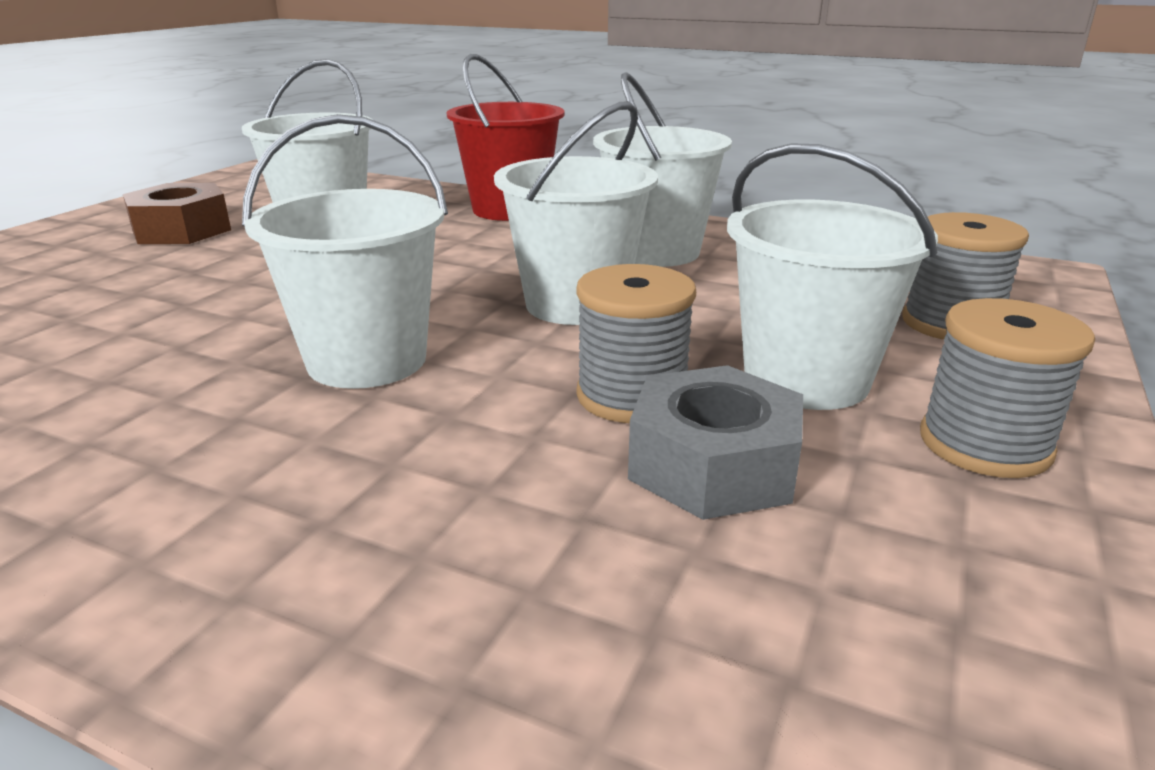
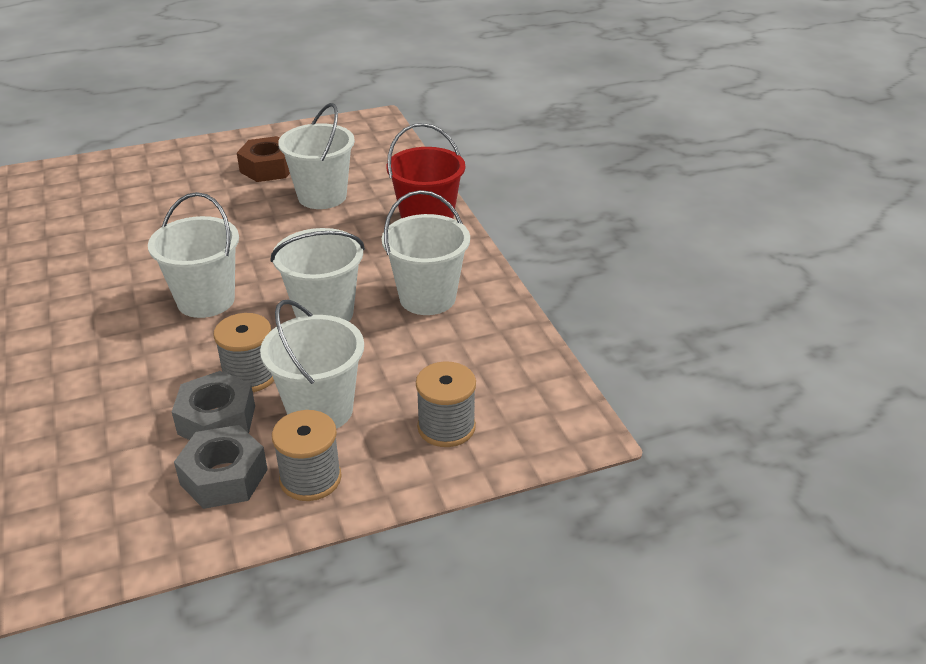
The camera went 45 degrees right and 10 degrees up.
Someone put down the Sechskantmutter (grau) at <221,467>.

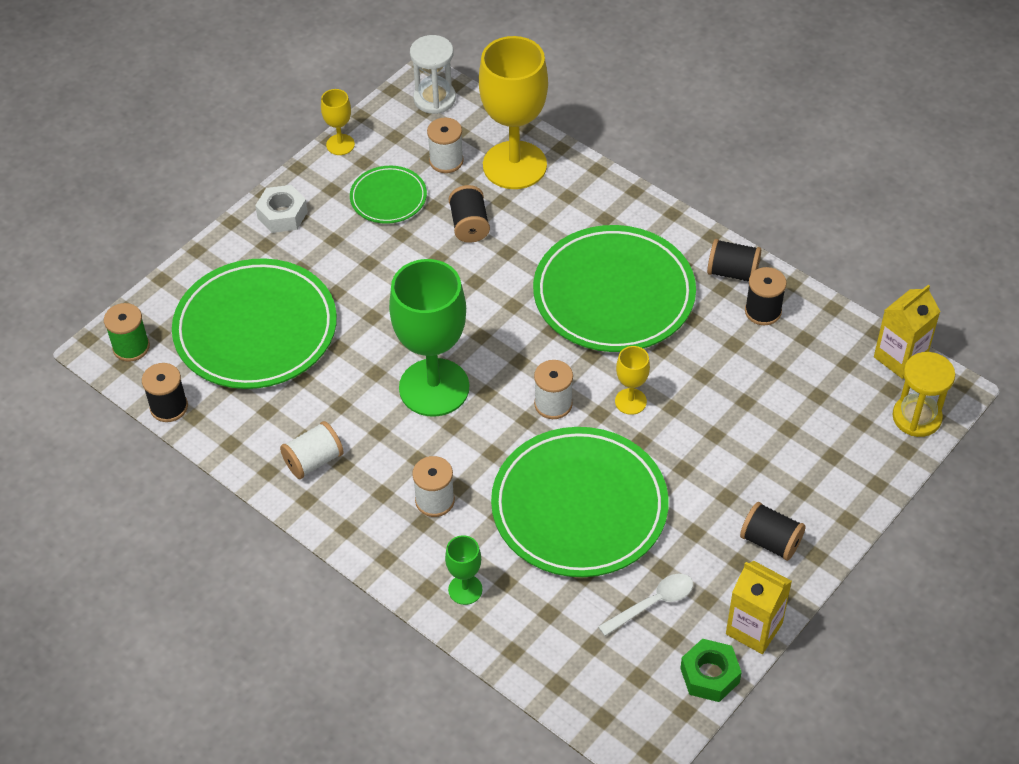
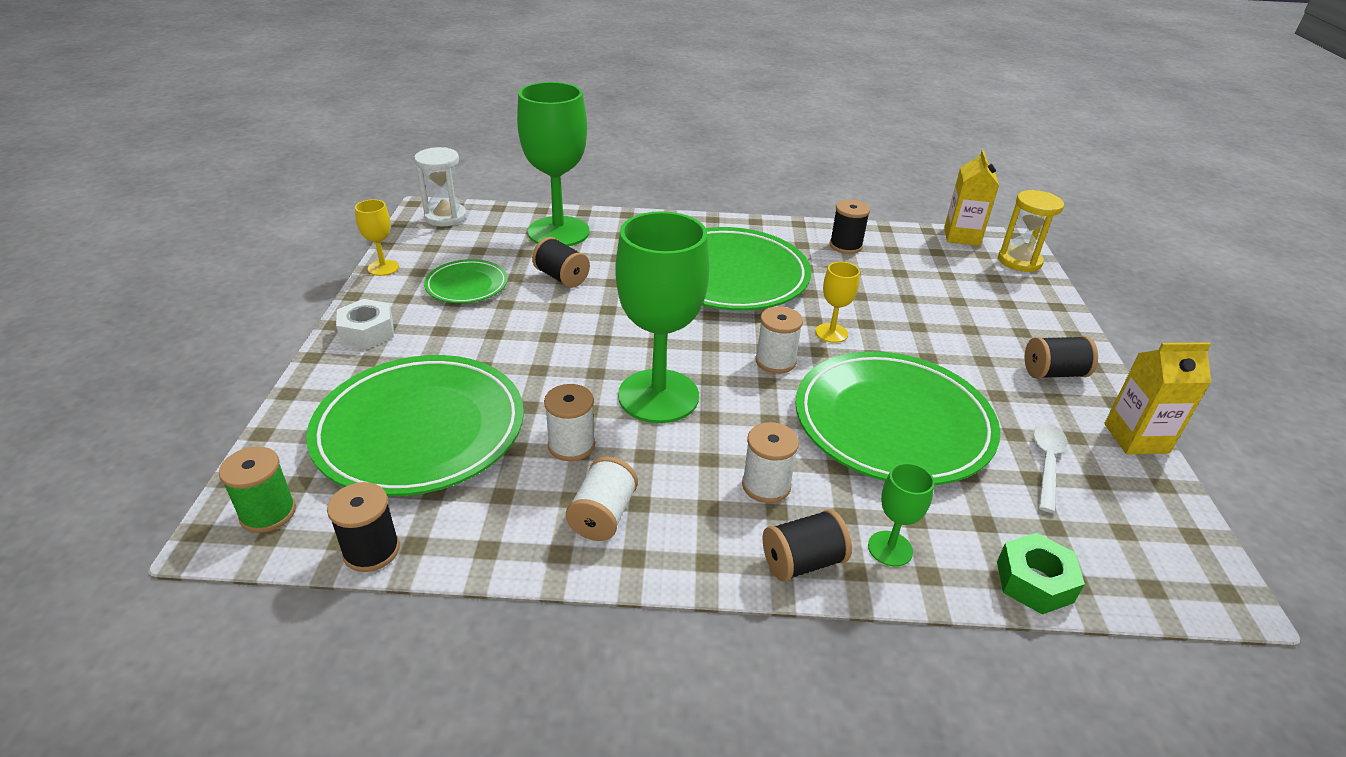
The camera went 40 degrees left and 15 degrees down.
Someone carried the Garnrolle (weiß) from <445,145> to <569,422>.
Someone carried the Sechskantmutter (grün) from <711,670> to <1041,574>.
Someone carried the Garnrolle (schwarz) from <734,260> to <807,545>.
Someone repainted the Kelch (gelb) at <513,112>, which became the Kelch (grün) at <553,164>.

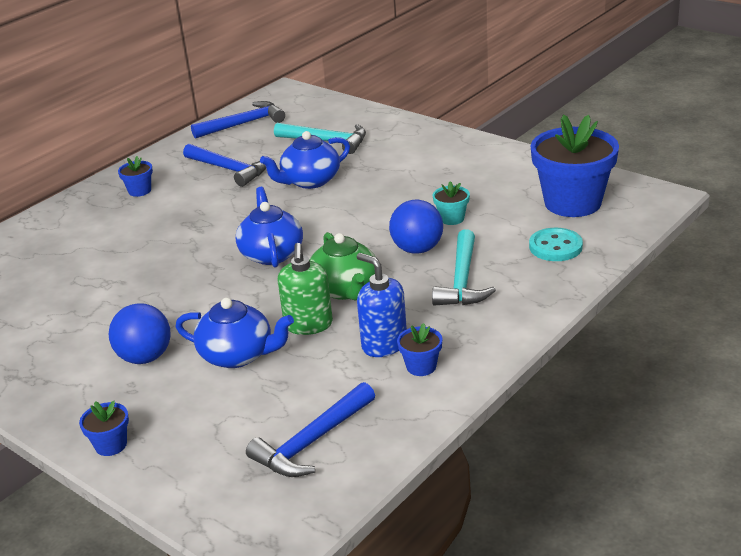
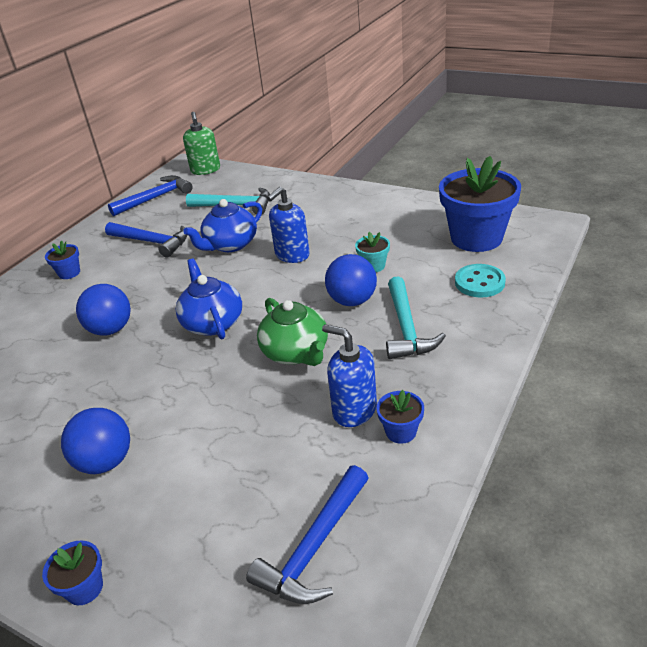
The camera went 10 degrees left and 5 degrees up.
Someone took away the Teekanne (blau) at <234,333>.
Someone put down the Ball (blau) at <103,310>.
Someone put down the Seifenspender (blau) at <288,225>.
Someone carried the Seifenspender (grün) from <305,289> to <201,143>.

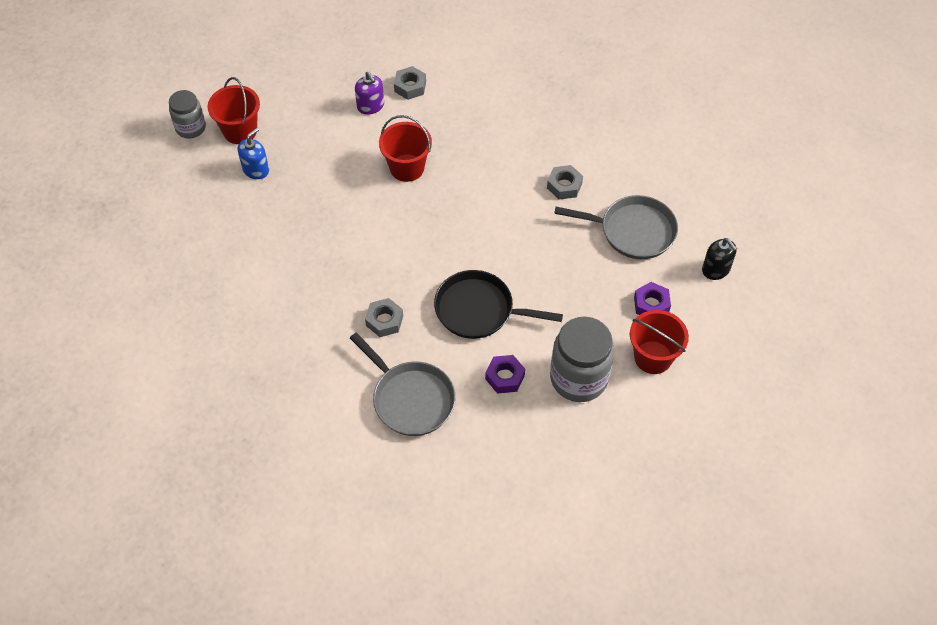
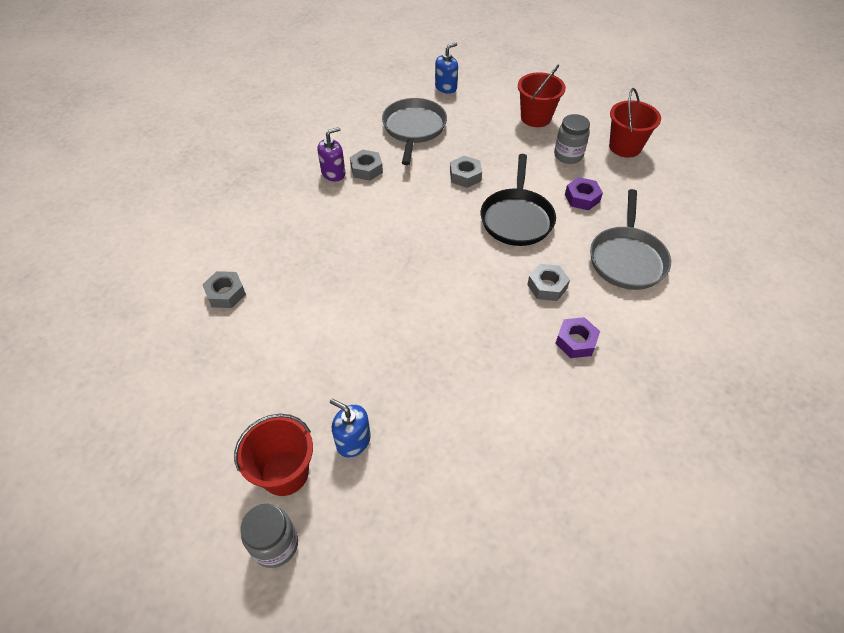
The camera went 95 degrees left and 5 degrees down.
Someone put down the Sechskantmutter (grau) at <466,172>.
Someone carried the Seifenspender (lila) from <369,93> to <331,154>.
Someone carried the Eimer (rot) from <405,148> to <635,123>.
Someone carried the Sechskantmutter (lila) from <652,298> to <577,337>.
Someone repainted the Seifenspender (schwarz) at <719,259>, which became the Seifenspender (blau) at <446,68>.
Someone rotated the Pfanne (grau) at <403,384> by 150 degrees clockwise.
Someone scaled the Einmachglas (grau) at <582,359> by 0.60.

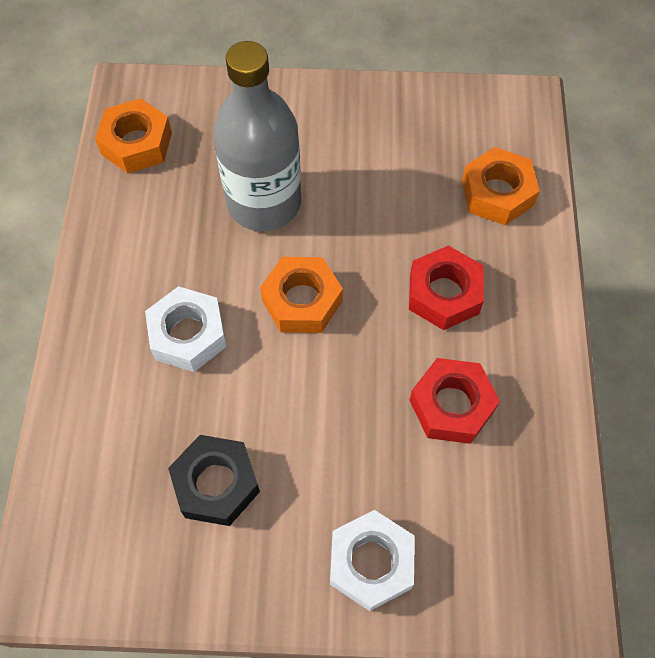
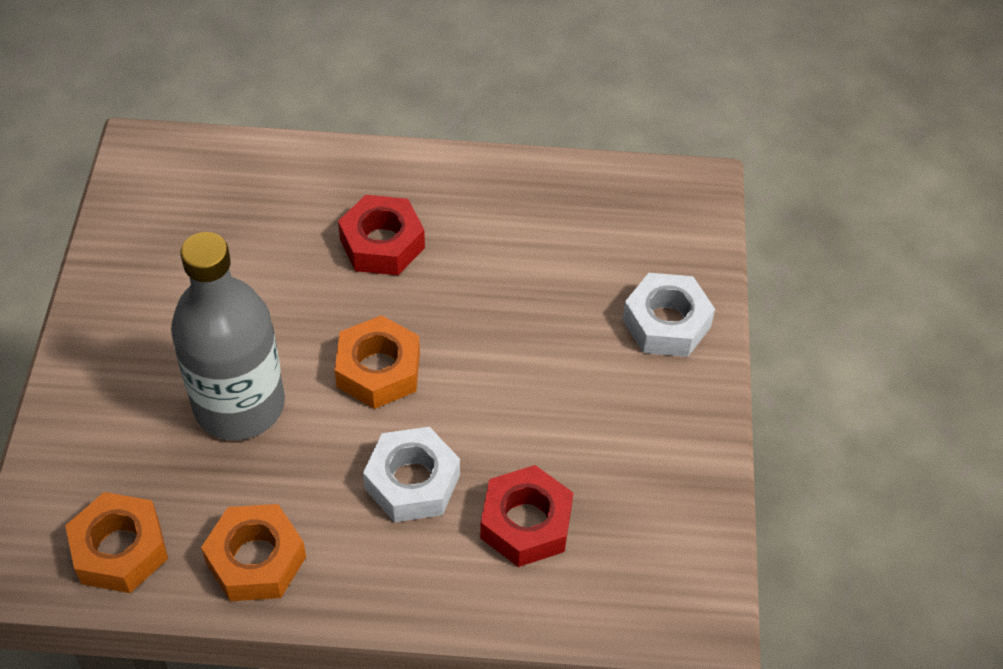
The camera went 90 degrees left and 10 degrees down.
Someone took away the Sechskantmutter (schwarz) at <214,480>.
Someone carried the Sechskantmutter (rot) from <455,401> to <526,516>.
Someone carried the Sechskantmutter (orange) from <501,186> to <253,552>.

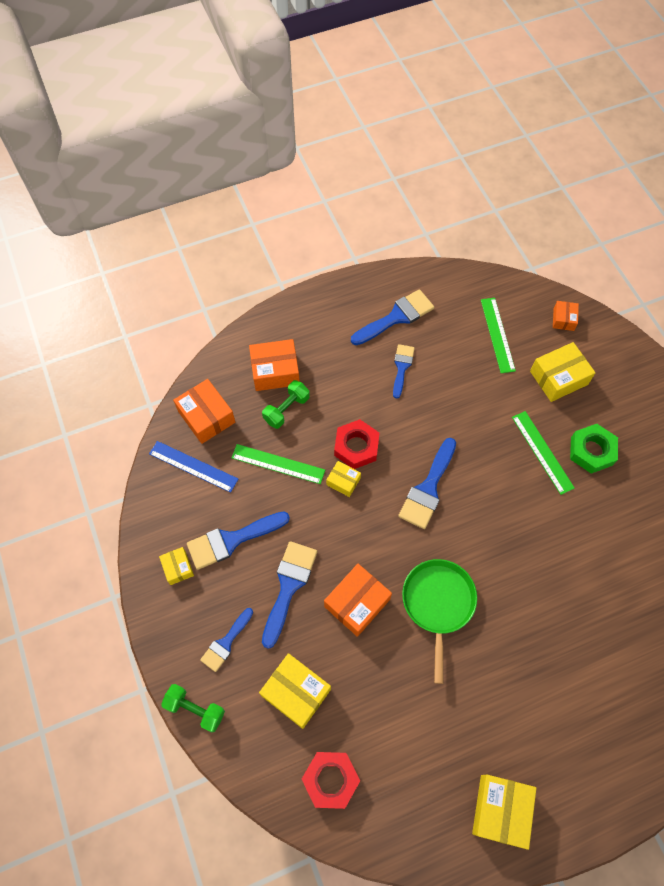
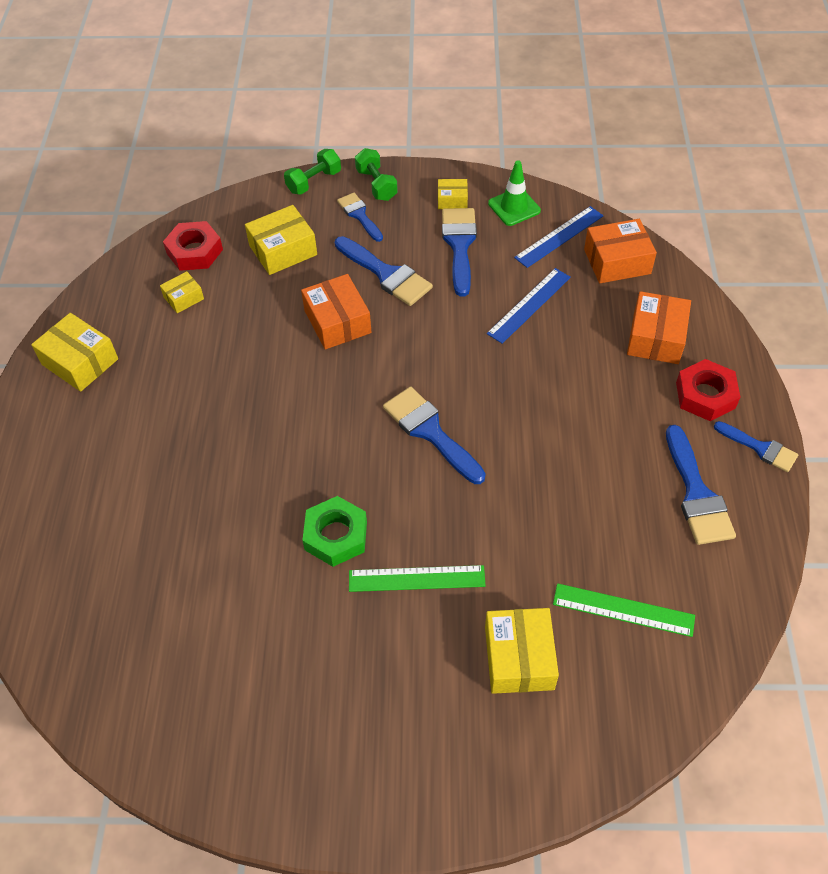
The camera went 115 degrees right and 10 degrees down.
Someone took away the Pfanne (grün) at <439,621>.
Someone took away the Schachtel (orange) at <566,316>.
Someone put down the Leitkegel (grün) at <514,193>.
Someone carried the Hantel (grün) from <286,404> to <376,174>.
Someone carried the Schachtel (gelb) from <343,479> to <182,292>.
Someone carried the Sechskantmutter (rot) from <357,444> to <708,390>.
Someone carried the Pinsel (blau) from <404,371> to <756,446>.
Someone carried the Sechskantmutter (grün) from <594,449> to <334,531>.
Someone repainted the Lineal (grün) at <278,464>, which became the Lineal (blau) at <529,306>.

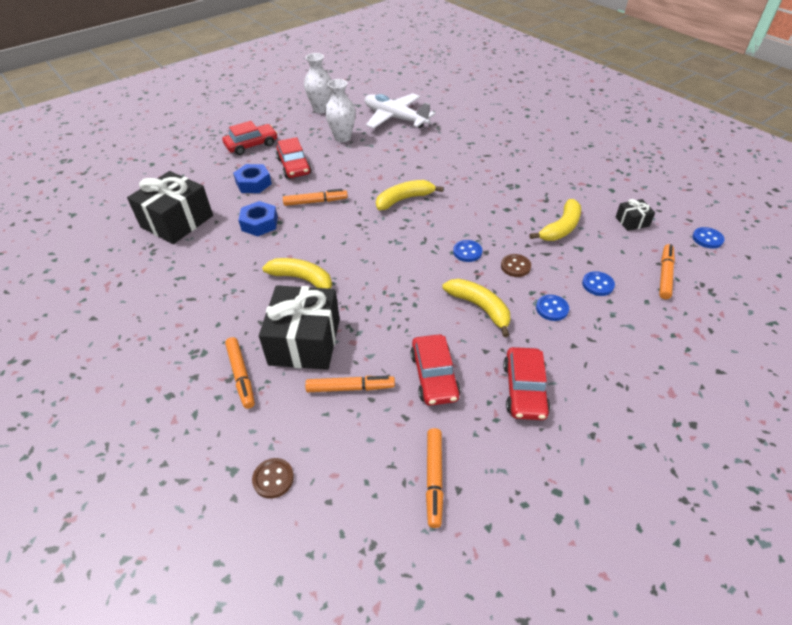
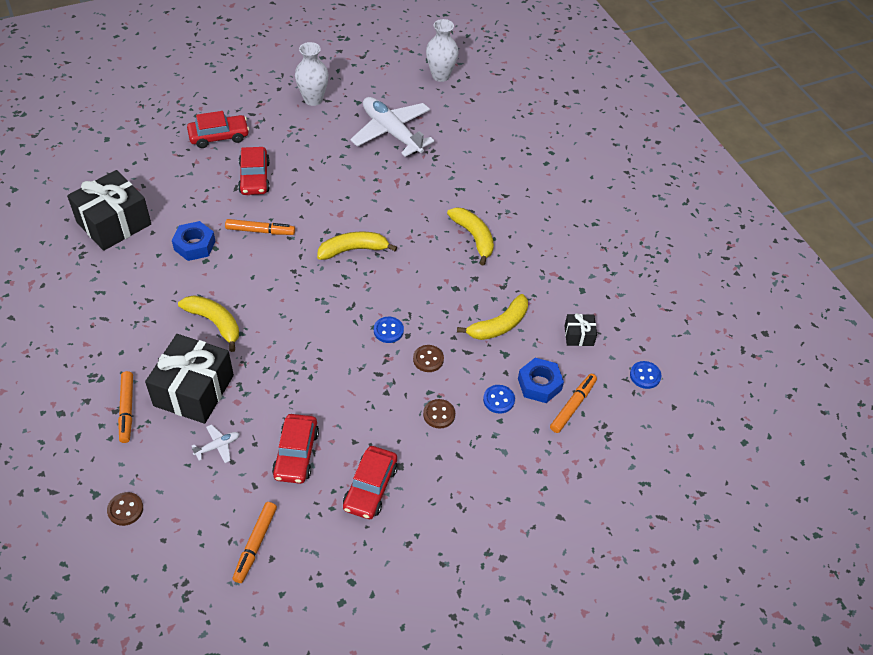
The camera went 10 degrees right and 5 degrees up.
Someone carried the Sechskantmutter (blau) from <252,178> to <541,380>.
Someone carried the Vase (weiß) from <340,110> to <442,50>.
Someone carried the Banane (gelb) from <476,308> to <470,236>.
Someone swapped the Filzstift (orange) at <350,384> for the Flugzeug (weiß) at <216,443>.
Someone repainted the Knopf (blau) at <552,308>, which became the Knopf (braun) at <439,414>.

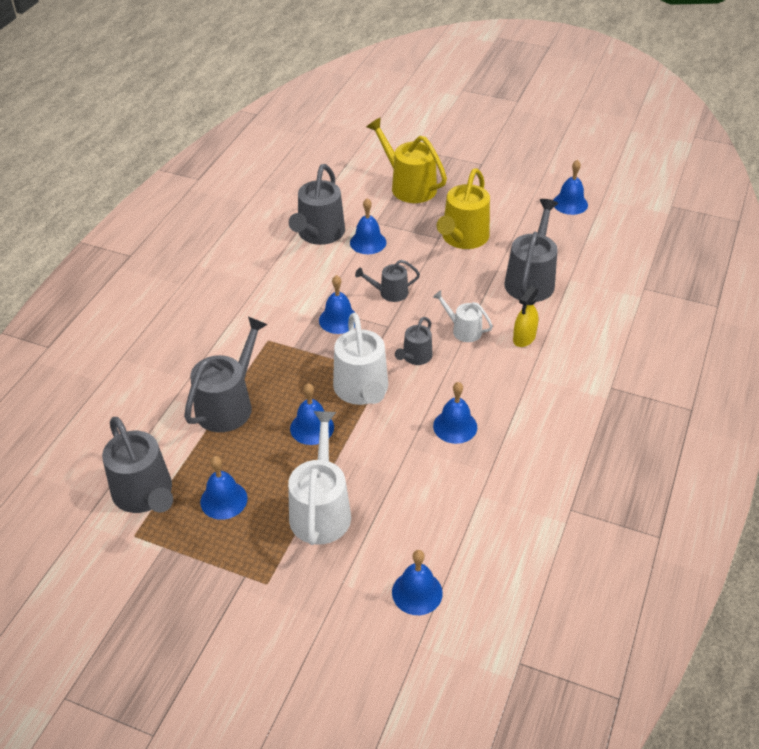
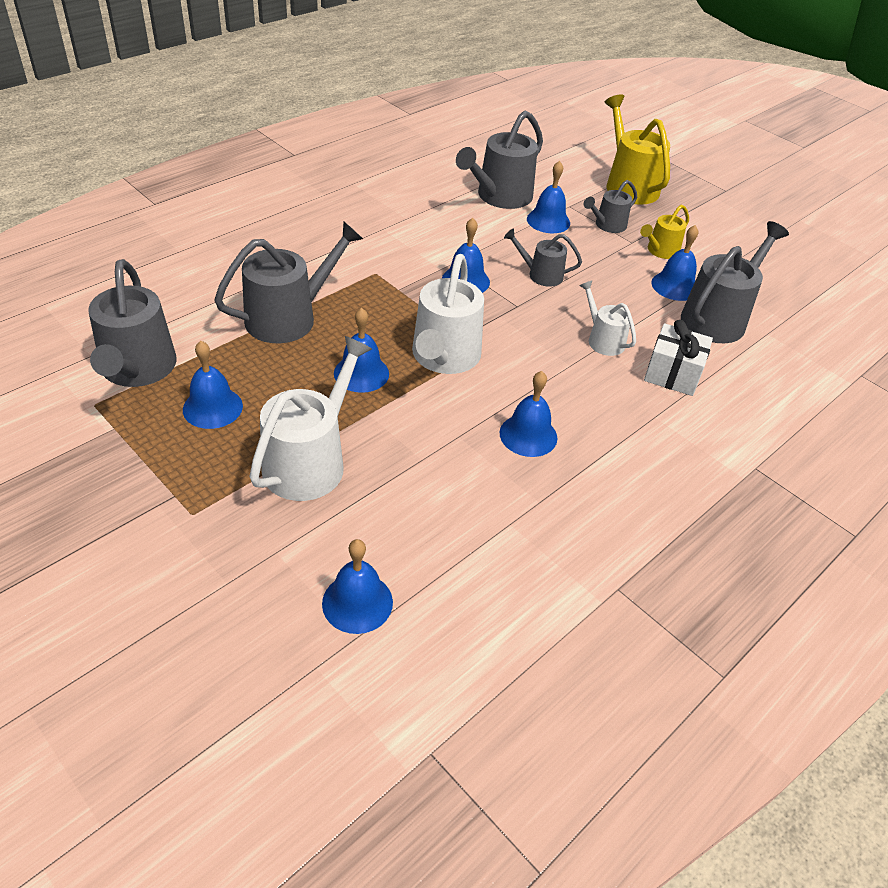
The camera went 20 degrees right and 0 degrees up.
Someone carried the Gießkanne (grau) from <414,341> to <610,206>.
Someone carried the Glocke (blau) from <570,187> to <675,263>.
Someone swapped the Sprühflasche (gelb) at <526,316> for the Geschenk (weiß) at <678,358>.
Someone scaled the Gießkanne (gelb) at <463,208> by 0.55.

